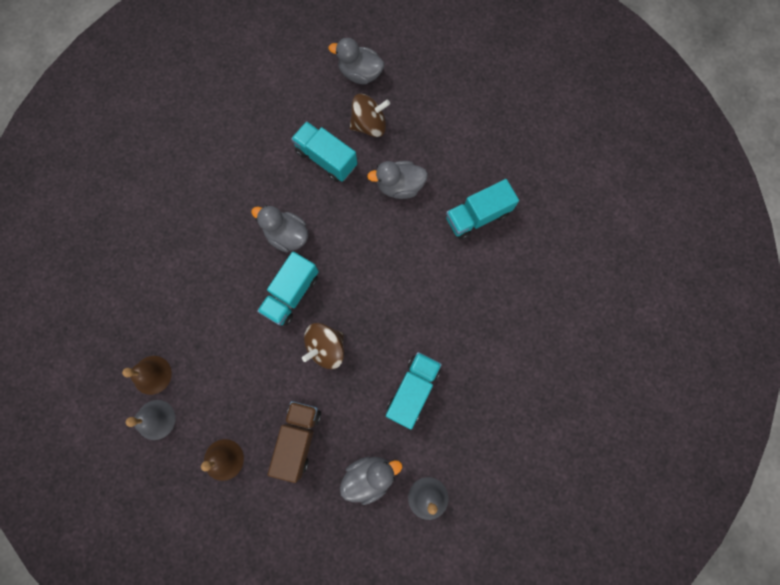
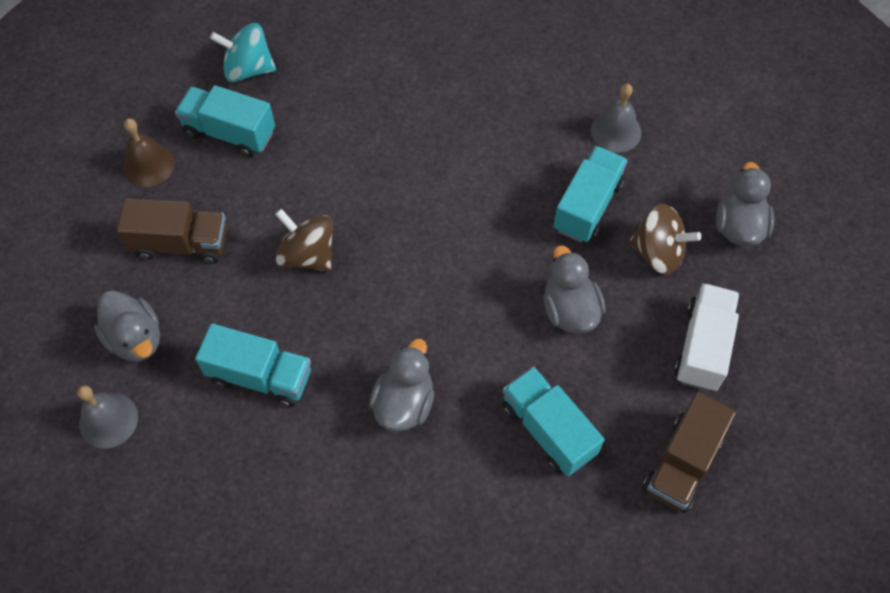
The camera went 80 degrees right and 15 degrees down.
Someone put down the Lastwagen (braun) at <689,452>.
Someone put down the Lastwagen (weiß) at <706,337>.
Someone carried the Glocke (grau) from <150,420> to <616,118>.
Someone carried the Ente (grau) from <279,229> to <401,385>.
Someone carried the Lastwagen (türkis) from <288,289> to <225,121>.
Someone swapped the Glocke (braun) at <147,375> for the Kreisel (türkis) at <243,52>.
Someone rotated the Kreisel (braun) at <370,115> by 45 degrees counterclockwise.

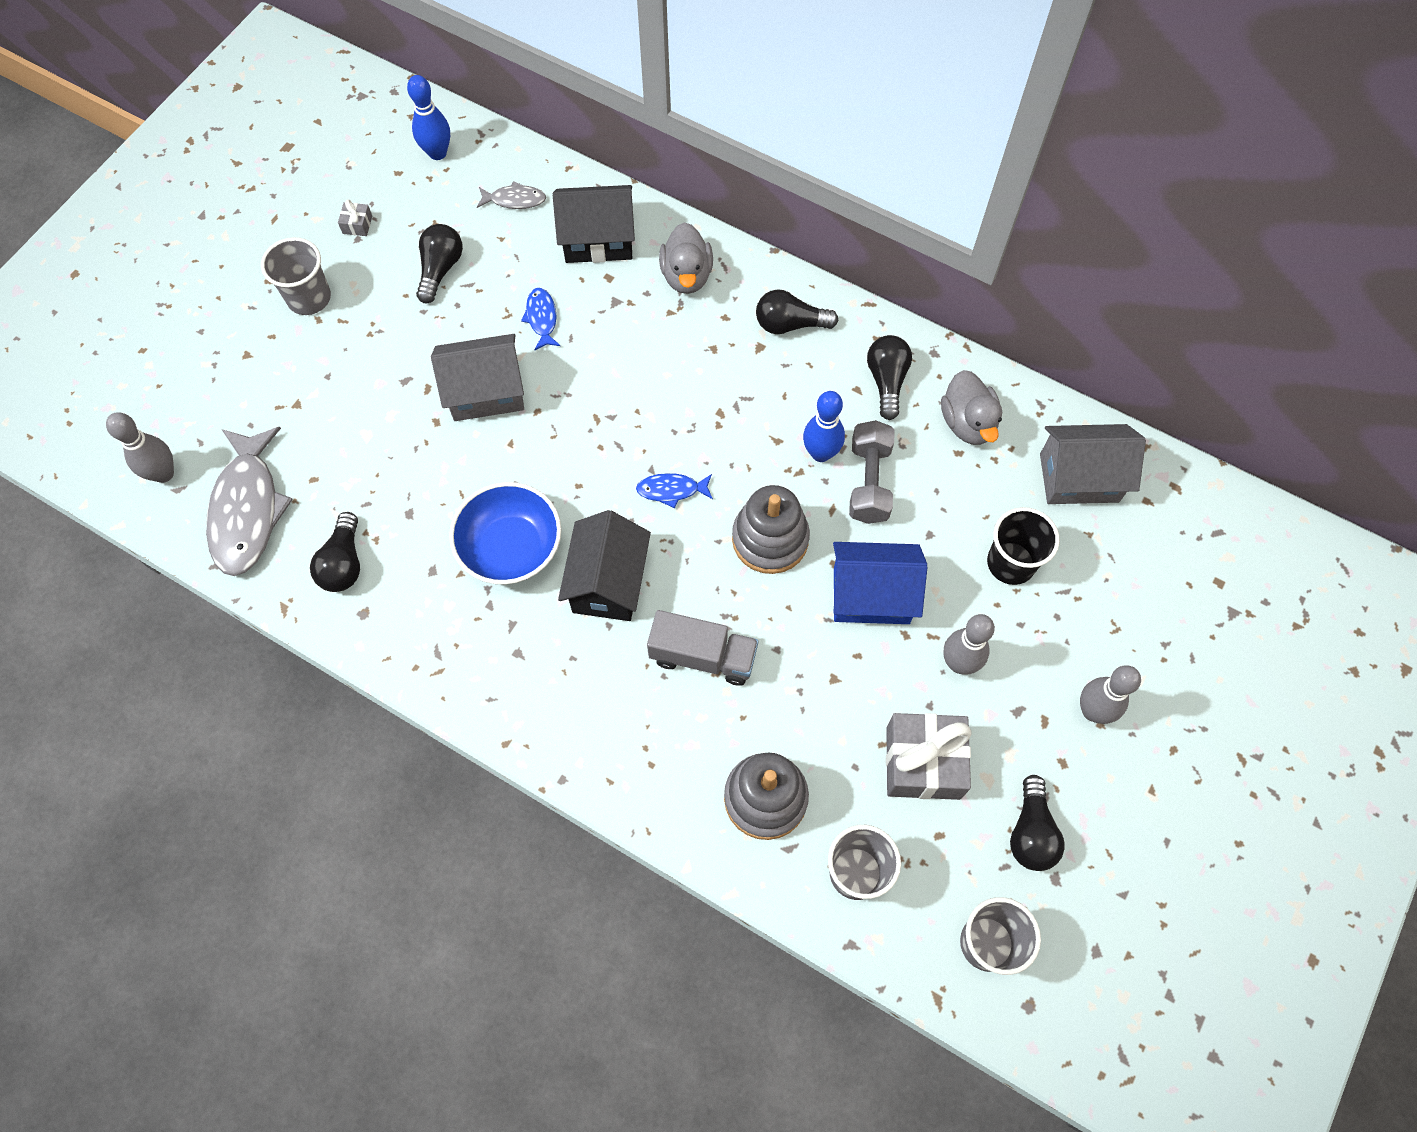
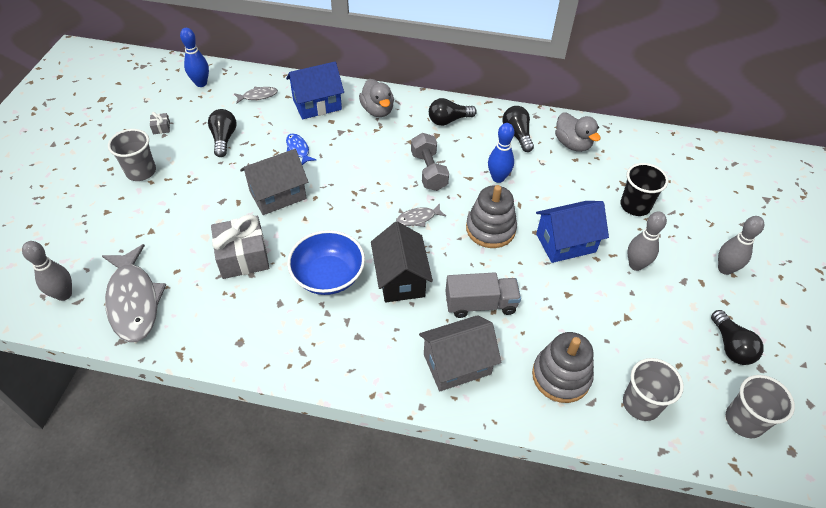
The camera went 20 degrees left and 15 degrees down.
Someone took away the Glühbirne (schwarz) at <335,552>.
Someone carried the Hantel (grau) from <872,472> to <430,162>.
Someone carried the Geschenk (grau) from <929,756> to <240,246>.
Someone carried the Haus (grau) from <1093,464> to <460,353>.
Someone repainted the Haus (schwarz) at <594,224>, which became the Haus (blau) at <315,90>.
Someone repainted the Fisch (blau) at <674,490>, which became the Fisch (grau) at <421,215>.

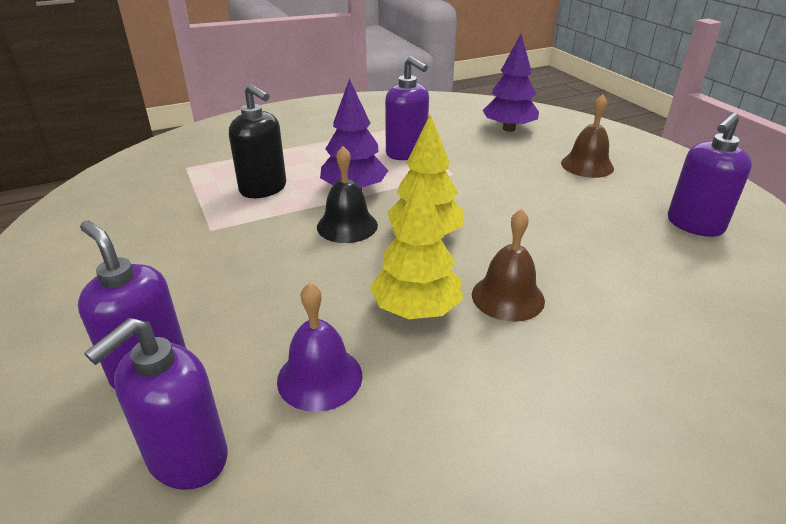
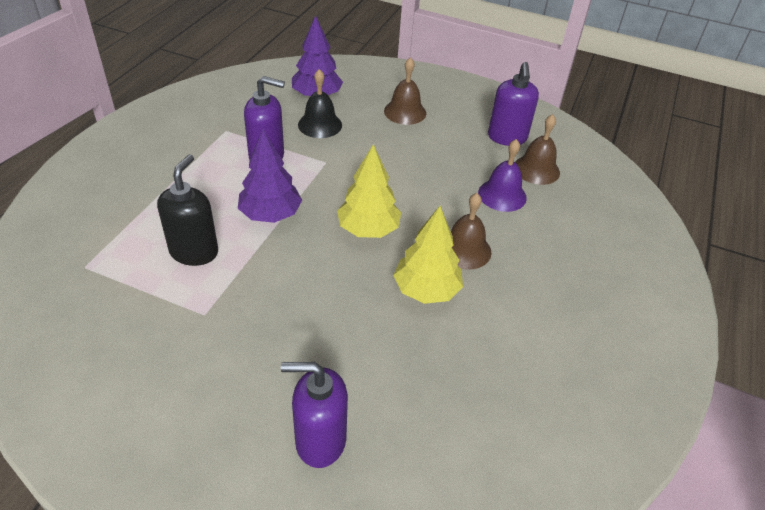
The camera went 45 degrees left and 10 degrees up.
Someone took away the Seifenspender (lila) at <156,404>.
Someone put down the Glocke (braun) at <537,149>.
Someone carried the Glocke (lila) from <319,347> to <502,175>.
Someone carried the Glocke (schwarz) from <347,194> to <320,103>.
Someone rotated the Seifenspender (schwarz) at <257,141> by 75 degrees counterclockwise.

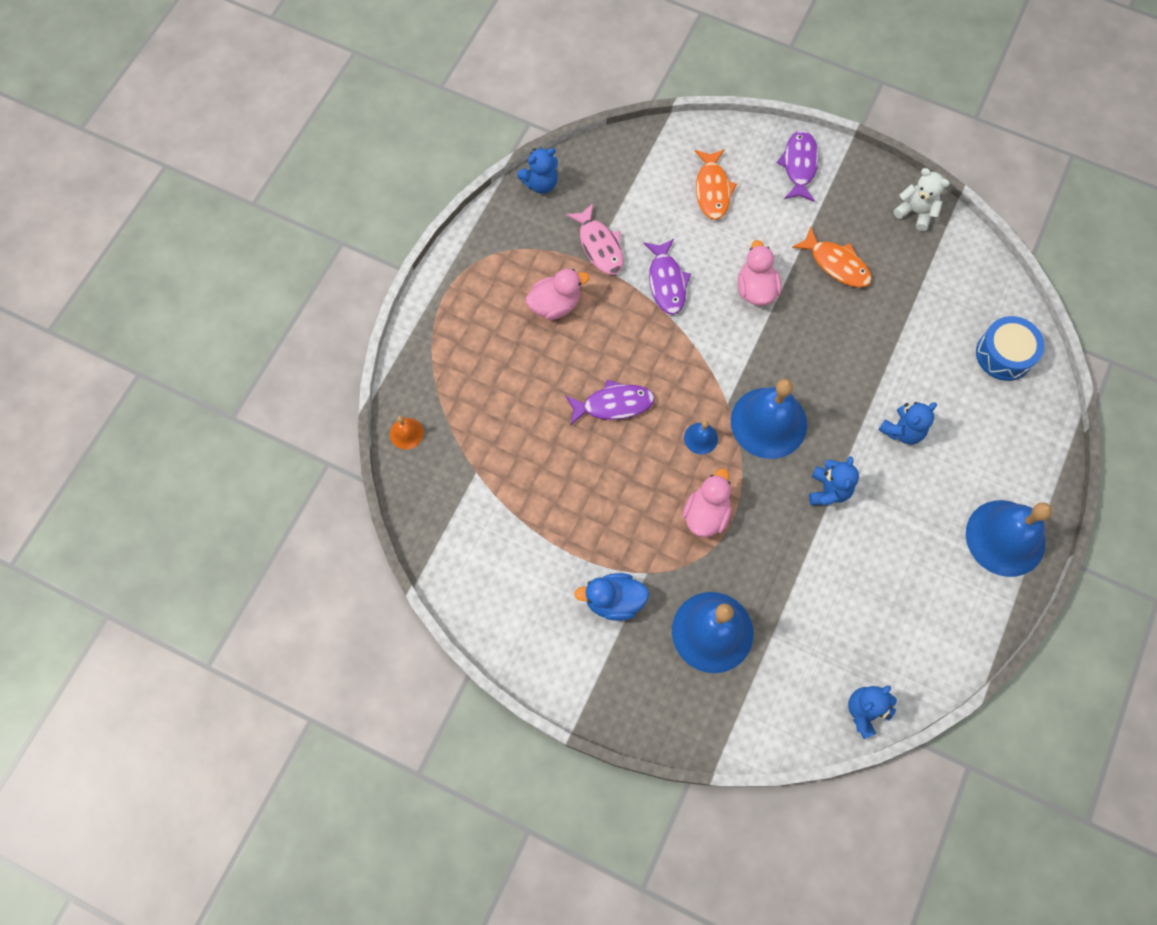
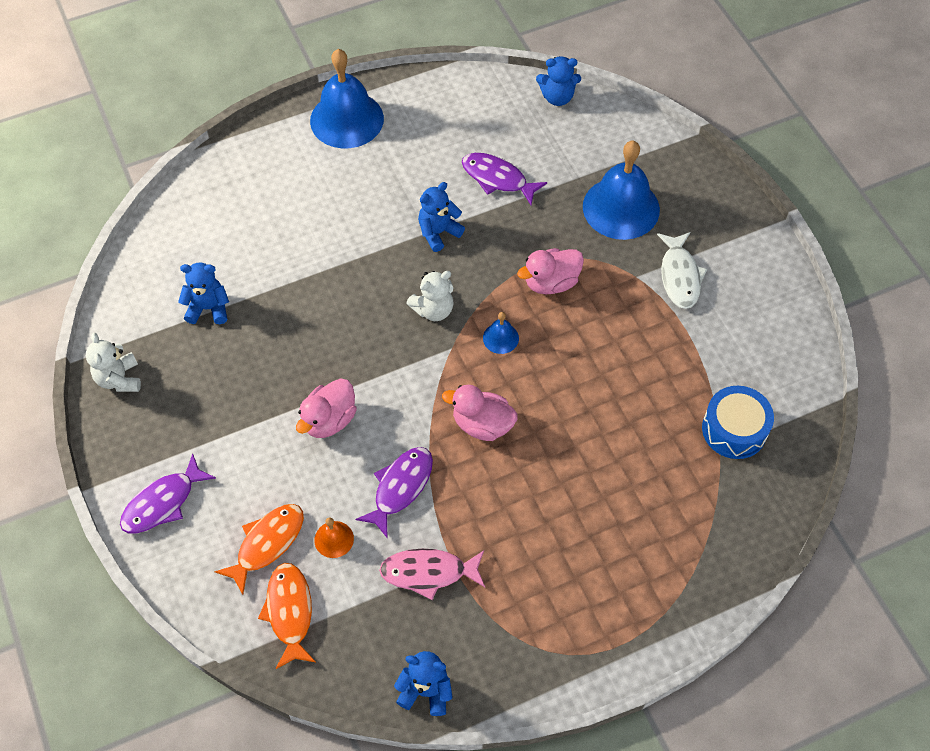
The camera went 140 degrees left and 10 degrees down.
Someone carried the Glocke (orange) from <407,432> to <334,537>.
Someone carried the Ente (rosa) from <557,294> to <480,413>.
Someone carried the Fisch (lila) from <610,403> to <504,179>.
Someone carried the Fisch (orange) from <832,256> to <287,616>.
Someone carried the Teddybär (blau) from <907,423> to <203,293>.
Someone carried the Trommel (blau) from <1010,348> to <738,422>.
Someone swapped the Ente (blau) at <611,597> for the Fisch (weiß) at <682,270>.
Someone swapped the Glocke (blau) at <769,419> for the Teddybär (weiß) at <429,296>.
Someone rotated the Fisch (rosa) at <594,239> by 105 degrees counterclockwise.

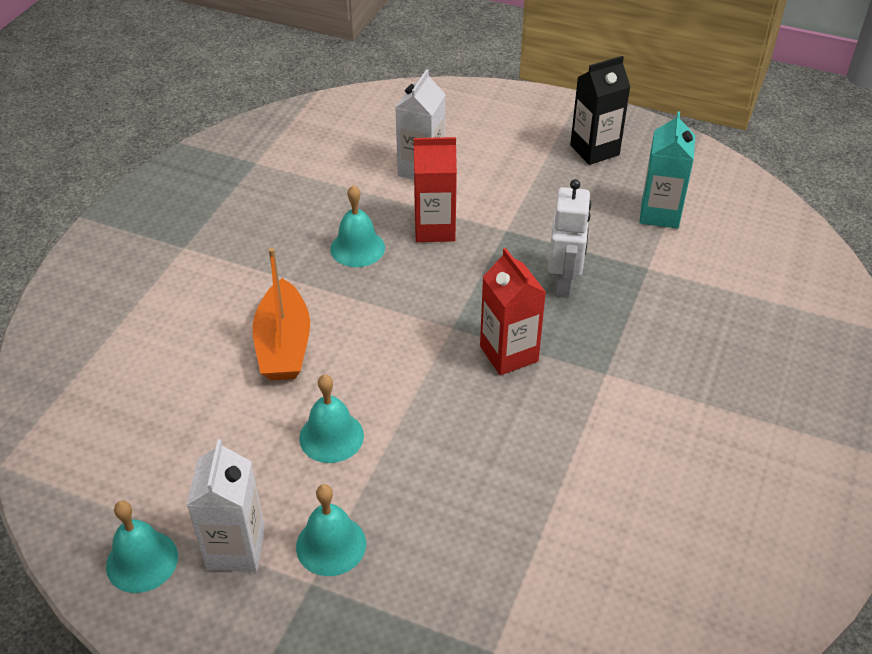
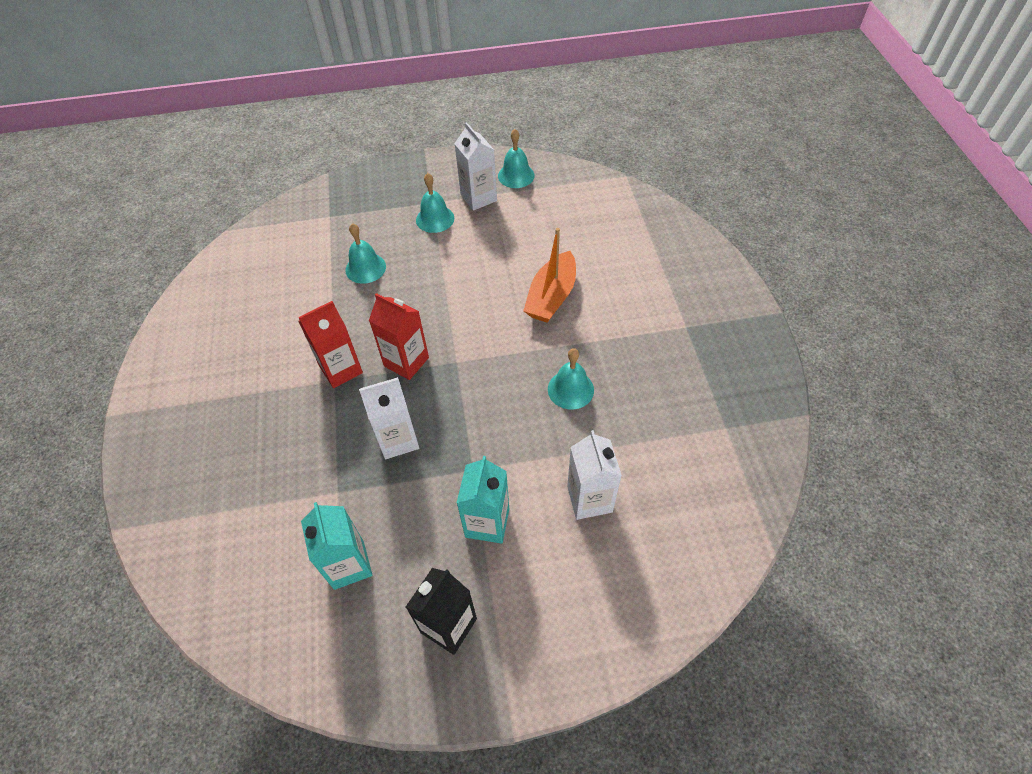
The camera went 150 degrees right and 10 degrees up.
Someone put down the Getränkekarton (türkis) at <483,500>.
Someone carried the Glocke (türkis) from <331,418> to <365,253>.
Someone carried the Getränkekarton (rot) from <435,189> to <330,344>.
Someone swapped the Roboter (weiß) at <569,238> for the Getränkekarton (weiß) at <389,418>.
Someone rotated the Boot (orange) at <281,314> by 120 degrees counterclockwise.

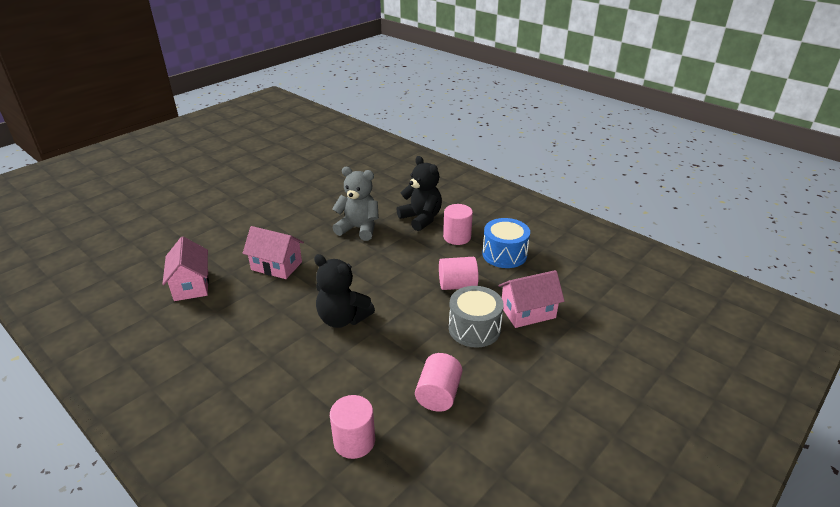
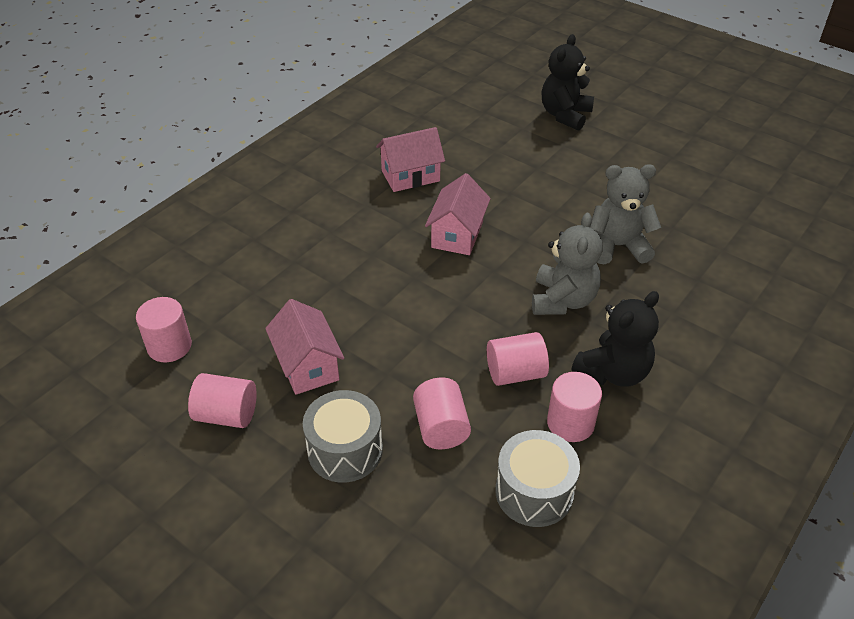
The camera went 85 degrees right and 10 degrees up.
Someone put down the Vollzylinder (rosa) at <518,359>.
Someone put down the Teddybär (grau) at <625,214>.
Someone carried the Teddybär (schwarz) from <344,291> to <568,82>.
Someone carried the Haus (rosa) from <531,299> to <304,347>.
Someone repainted the Trommel (blau) at <506,243>, which became the Trommel (grau) at <537,478>.

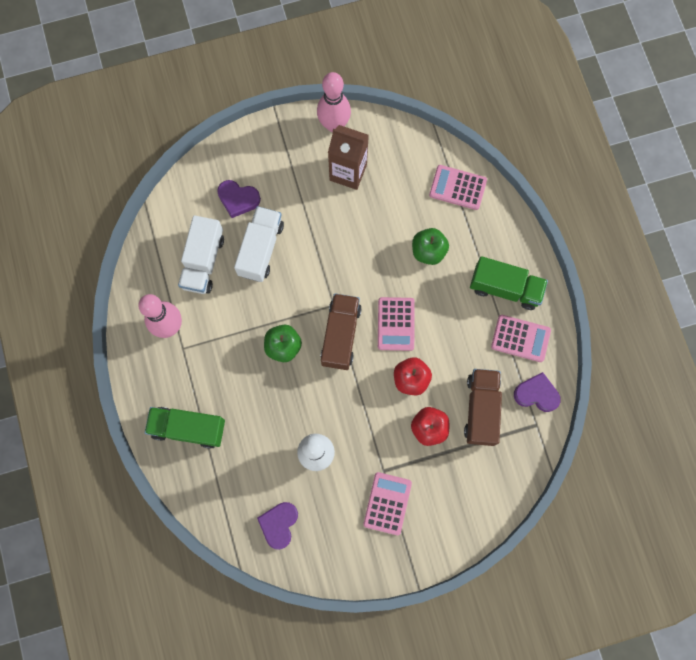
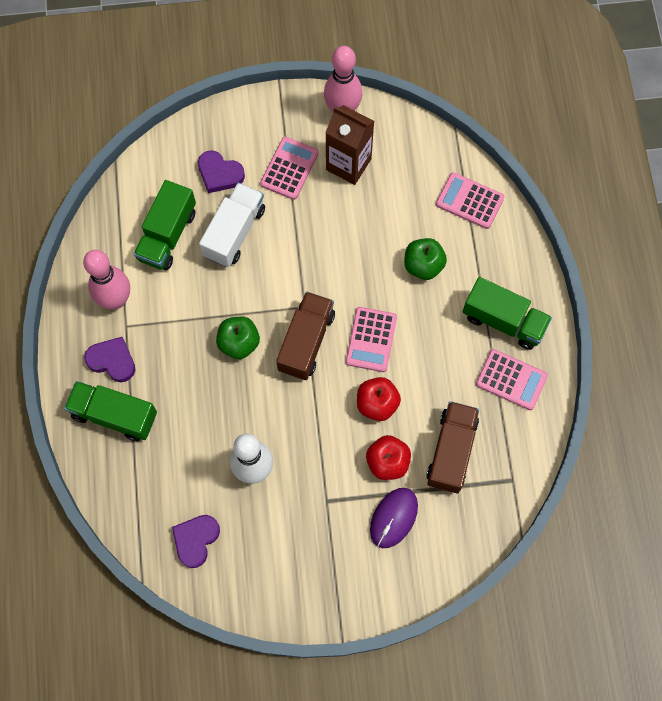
The camera went 10 degrees right and 5 degrees down.
Someone put down the Computermaus (lila) at <394,518>.
Someone carried the Taschenrechner (rosa) from <387,503> to <289,168>.
Someone carried the Herz (lila) from <537,392> to <109,359>.
Someone repainted the Lastwagen (weiß) at <201,254>, which became the Lastwagen (grün) at <165,225>.

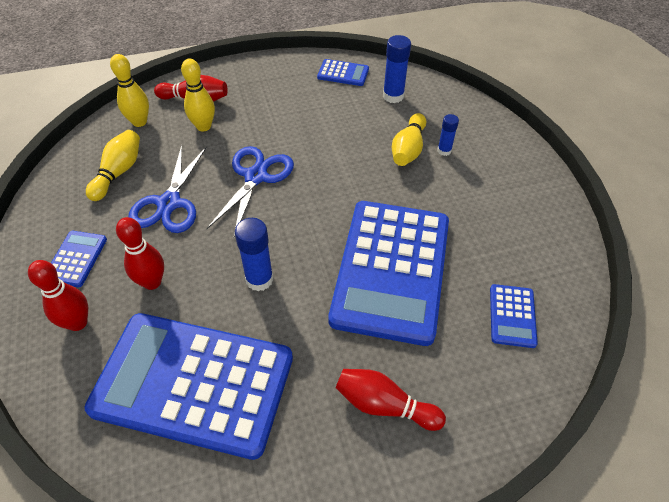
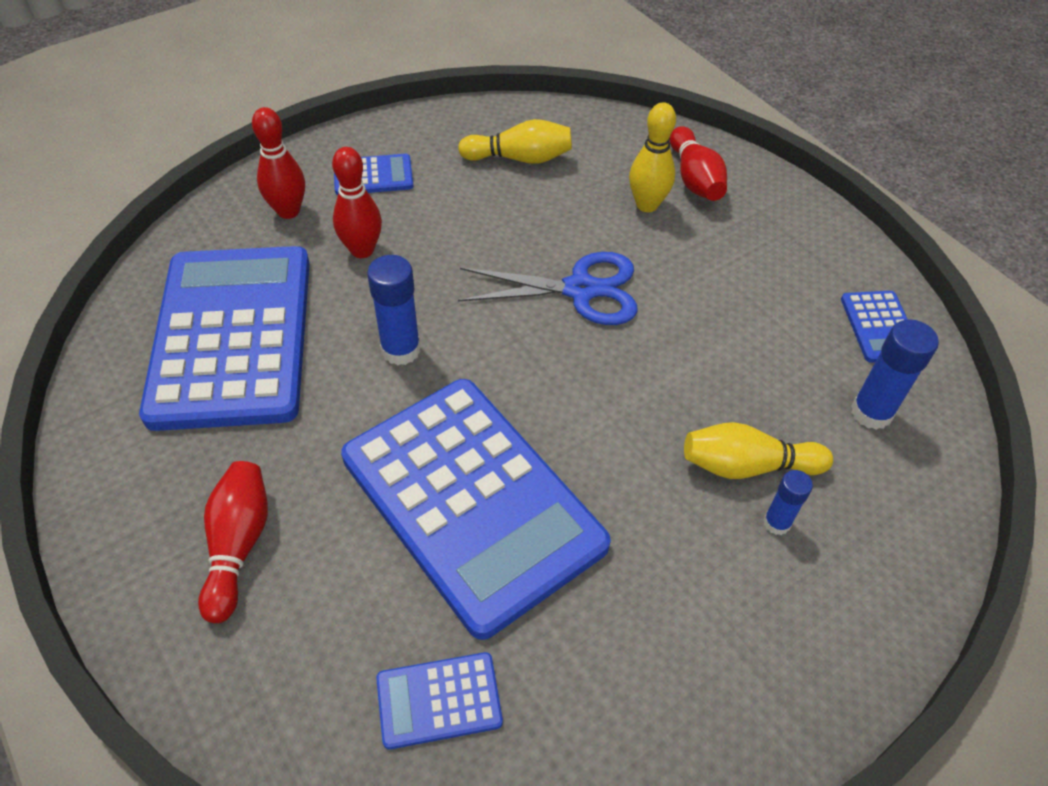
The camera went 70 degrees right and 0 degrees up.
Someone took away the Bowlingkegel (gelb) at <129,90>.
Someone took away the Schere (blau) at <168,189>.
Someone rotated the Taschenrechner (blau) at <389,273> by 120 degrees counterclockwise.

